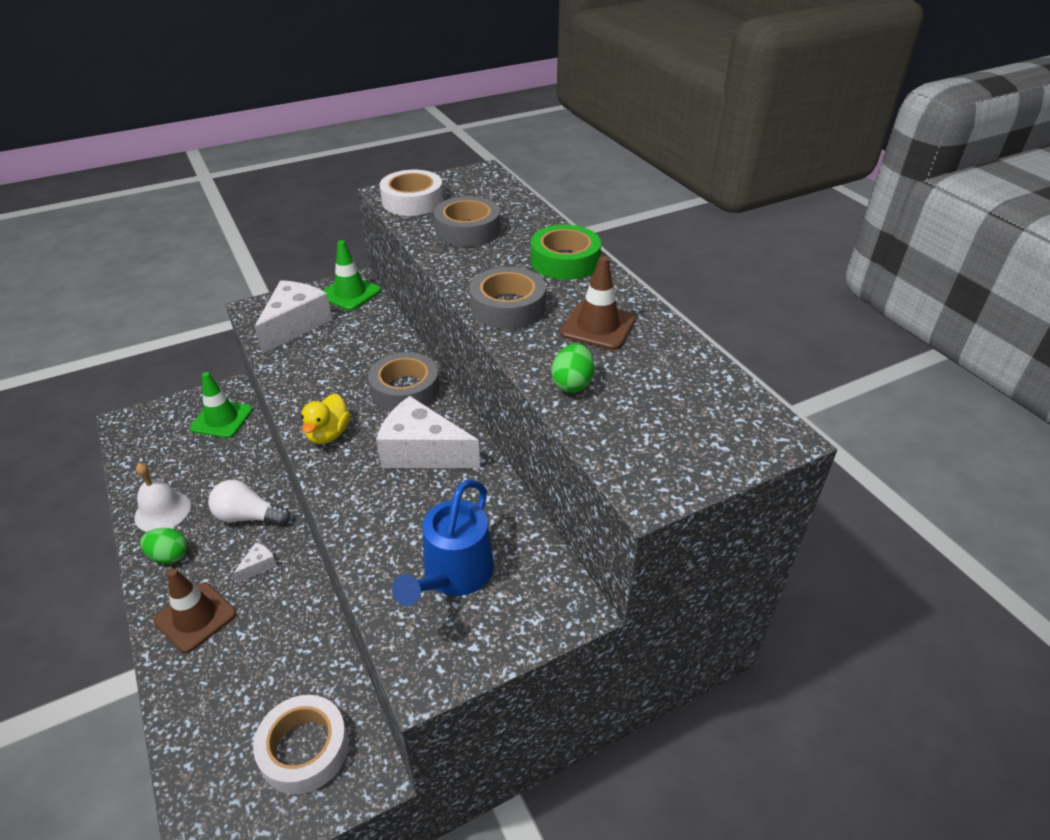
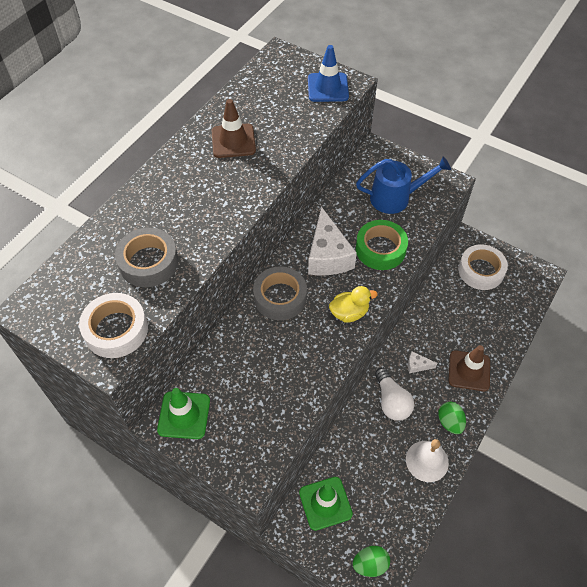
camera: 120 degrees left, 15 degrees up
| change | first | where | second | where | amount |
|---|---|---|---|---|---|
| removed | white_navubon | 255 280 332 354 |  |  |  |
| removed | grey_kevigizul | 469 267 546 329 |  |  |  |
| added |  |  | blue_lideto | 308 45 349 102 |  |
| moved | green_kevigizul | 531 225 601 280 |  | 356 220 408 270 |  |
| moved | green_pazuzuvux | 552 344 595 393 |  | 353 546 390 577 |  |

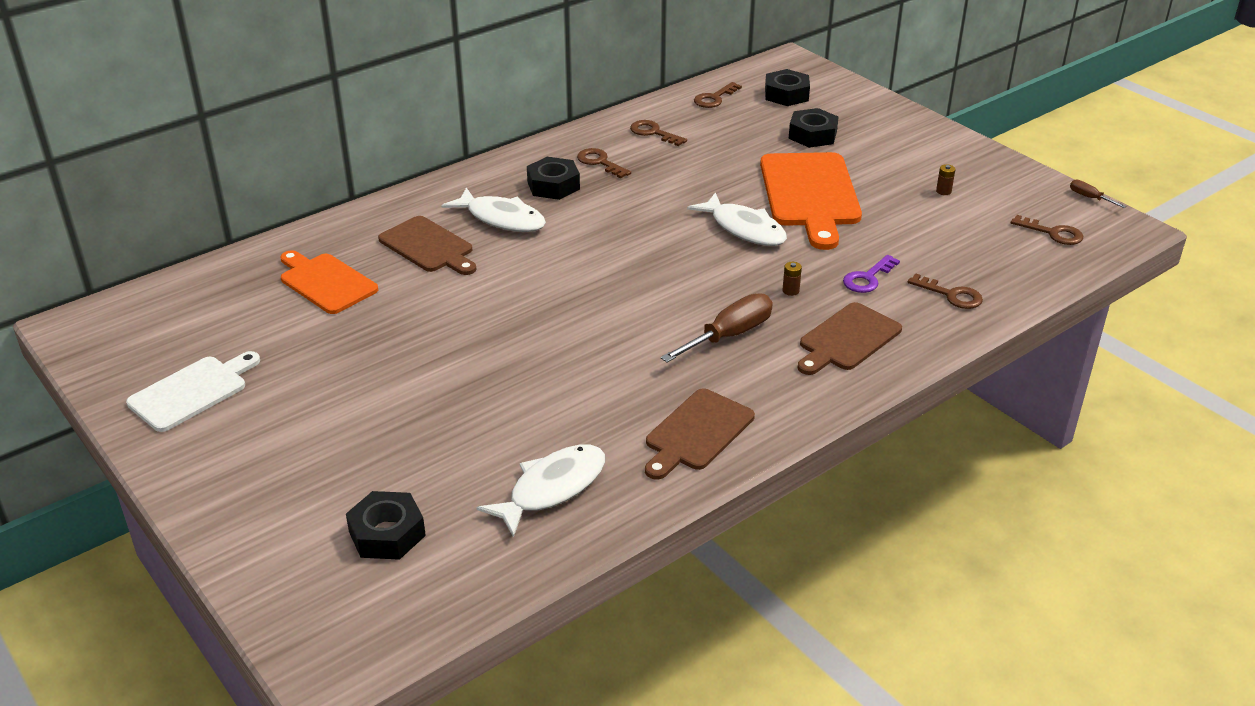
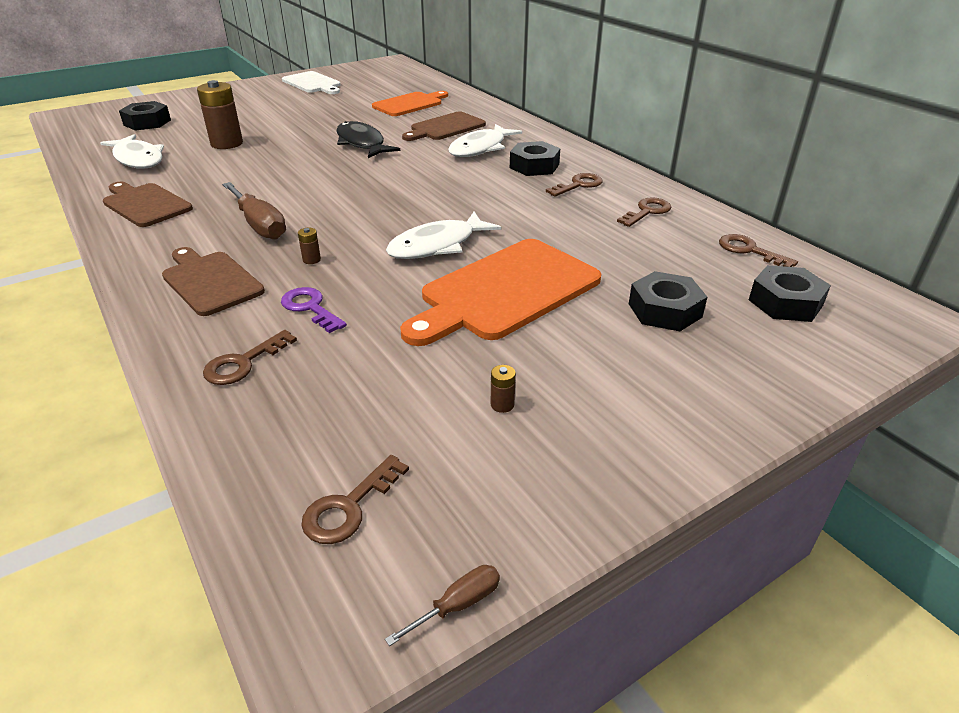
camera: 95 degrees right, 0 degrees up
| change | first | where | second | where | amount |
|---|---|---|---|---|---|
| added |  |  | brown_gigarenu | 197 80 243 149 |  |
| added |  |  | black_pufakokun | 336 121 400 158 |  |
| turned | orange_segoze | 760 152 862 250 |  | 400 239 601 346 | 45 degrees counterclockwise |

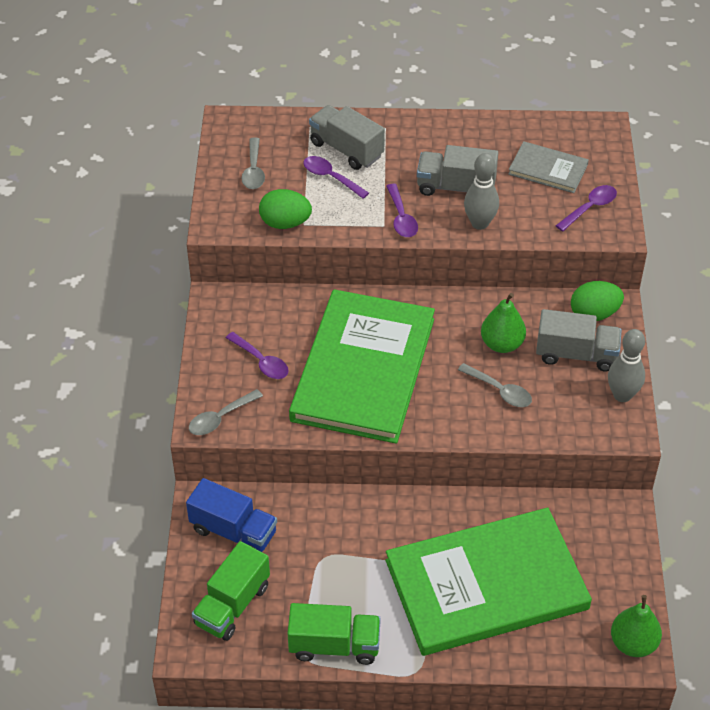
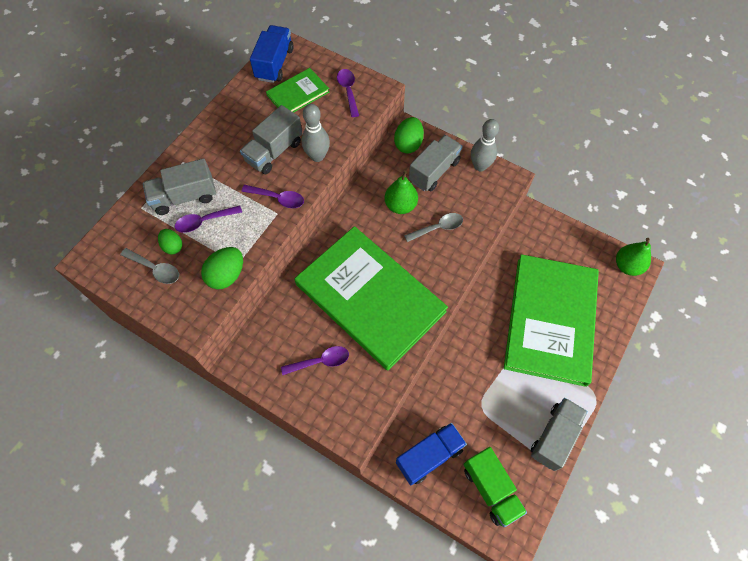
camera: 60 degrees left, 15 degrees up
| change | first | where | second | where | amount |
|---|---|---|---|---|---|
| removed | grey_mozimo | 189 389 263 435 |  |  |  |
| added |  |  | green_pazuzuvux | 158 229 182 255 |  |
| added |  |  | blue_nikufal | 250 25 294 83 |  |
| recoloured | green_nikufal | 287 603 381 665 | grey_nikufal | 531 398 588 471 |  |
| recoloured | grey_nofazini | 508 141 589 193 | green_nofazini | 266 68 329 113 |  |

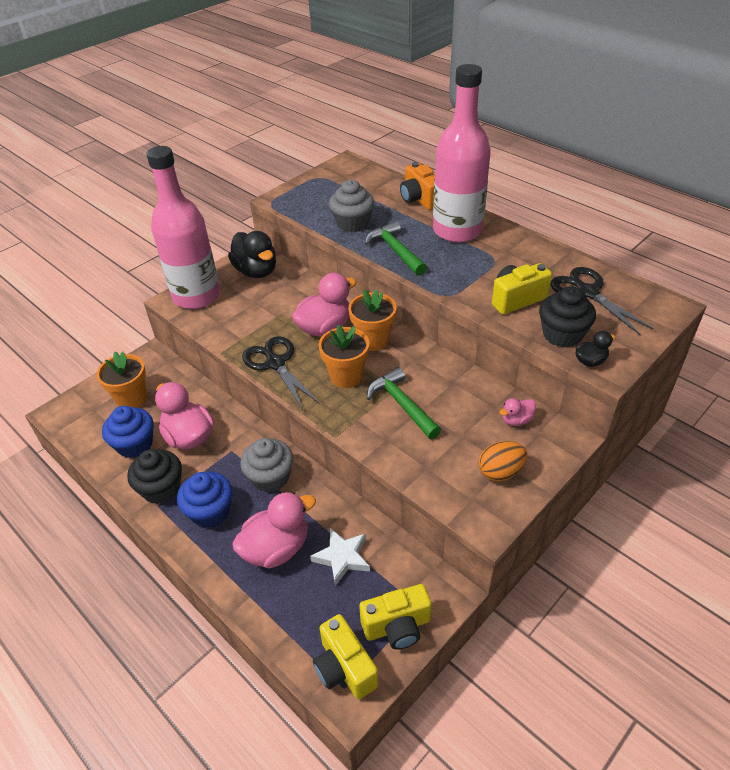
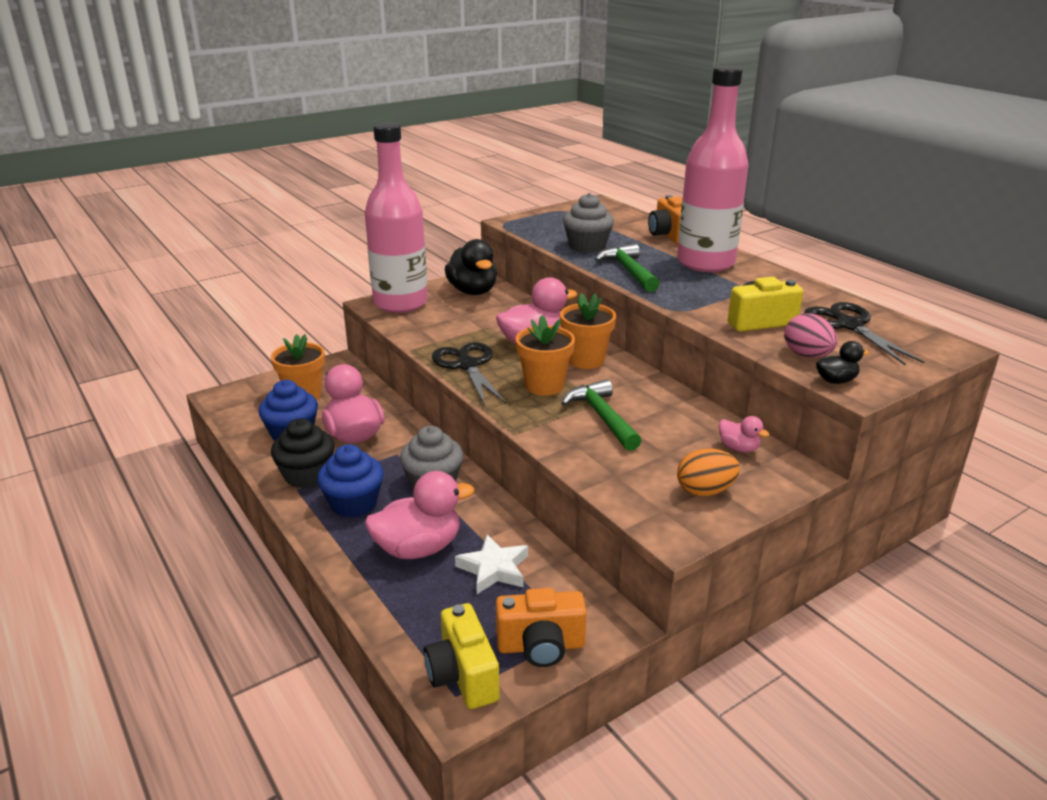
camera: 10 degrees right, 15 degrees down
| change | first | where | second | where | amount |
|---|---|---|---|---|---|
| replaced | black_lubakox | 539 286 596 348 | pink_pazuzuvux | 784 313 837 358 |  |
| recoloured | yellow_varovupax | 359 584 432 650 | orange_varovupax | 496 588 587 667 |  |
| turned | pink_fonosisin | 499 398 536 426 |  | 719 416 769 452 | 120 degrees counterclockwise |

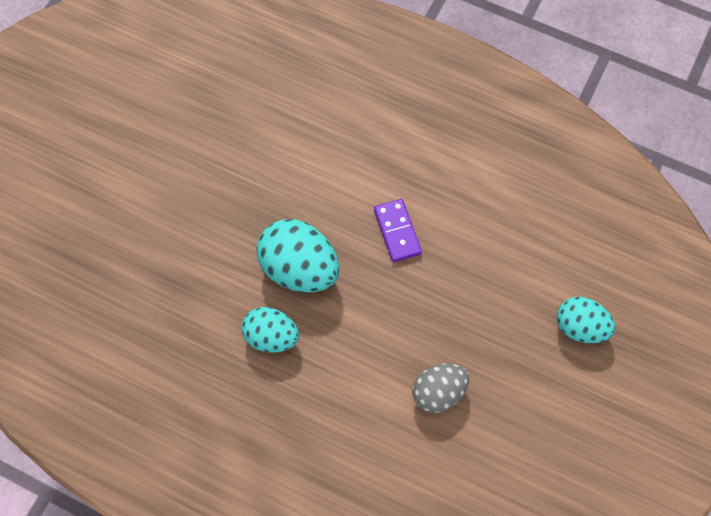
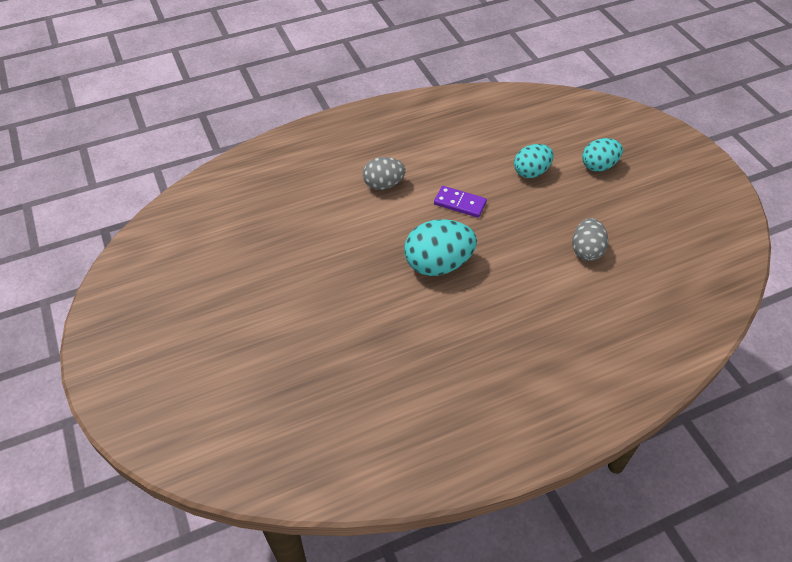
camera: 50 degrees left, 15 degrees down
| change | first | where | second | where | amount |
|---|---|---|---|---|---|
| added |  |  | grey_pazuzuvux | 363 157 406 190 |  |
| moved | turquoise_pazuzuvux | 242 307 299 353 |  | 514 144 554 178 |  |

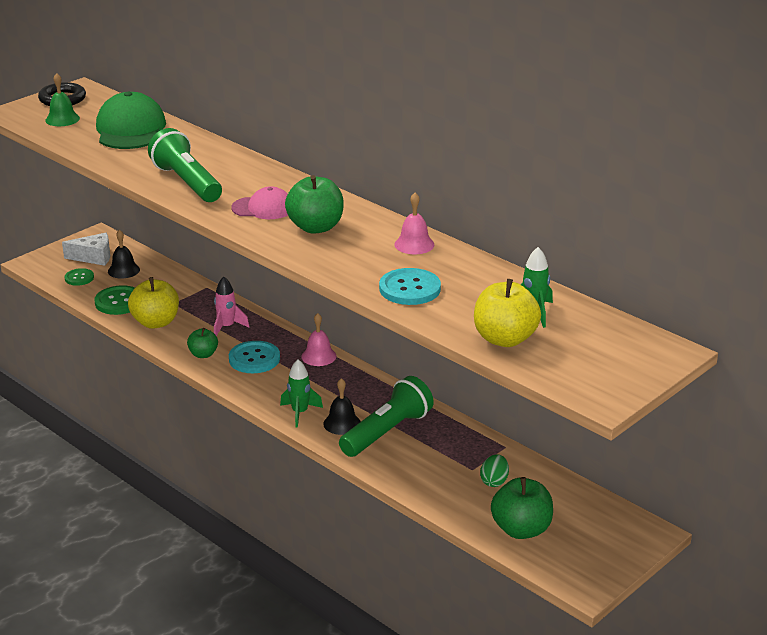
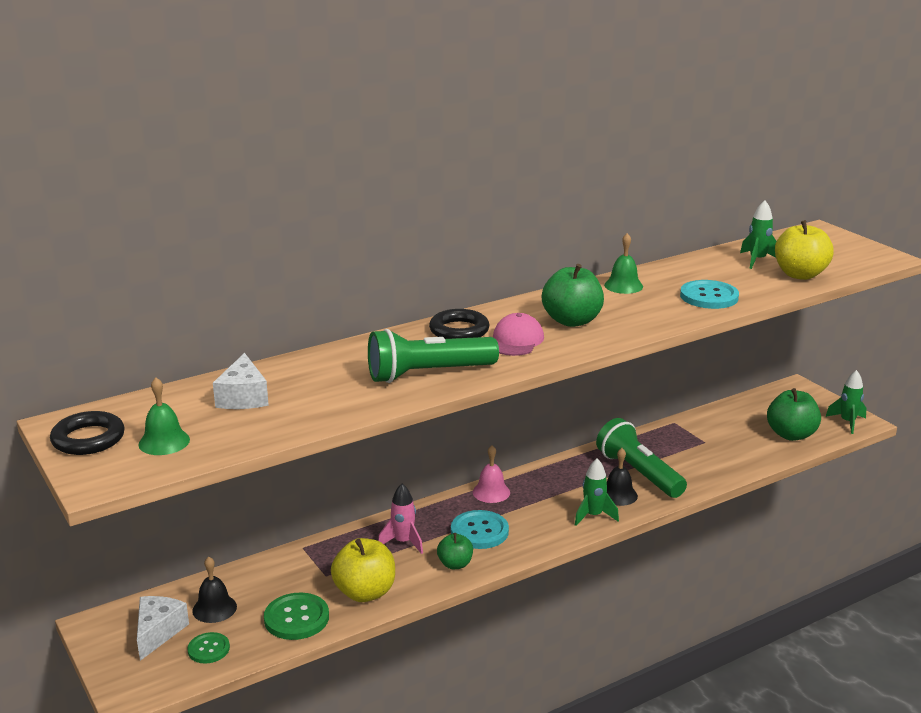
camera: 75 degrees left, 5 degrees down
| change | first | where | second | where | amount |
|---|---|---|---|---|---|
| removed | green_pazuzuvux | 480 454 509 487 |  |  |  |
| added |  |  | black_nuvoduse | 429 309 489 339 |  |
| added |  |  | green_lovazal | 826 370 866 434 |  |
| replaced | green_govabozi | 96 92 166 149 | white_navubon | 213 353 269 409 |  |
| recoloured | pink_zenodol | 394 193 434 254 | green_zenodol | 604 233 643 294 |  |

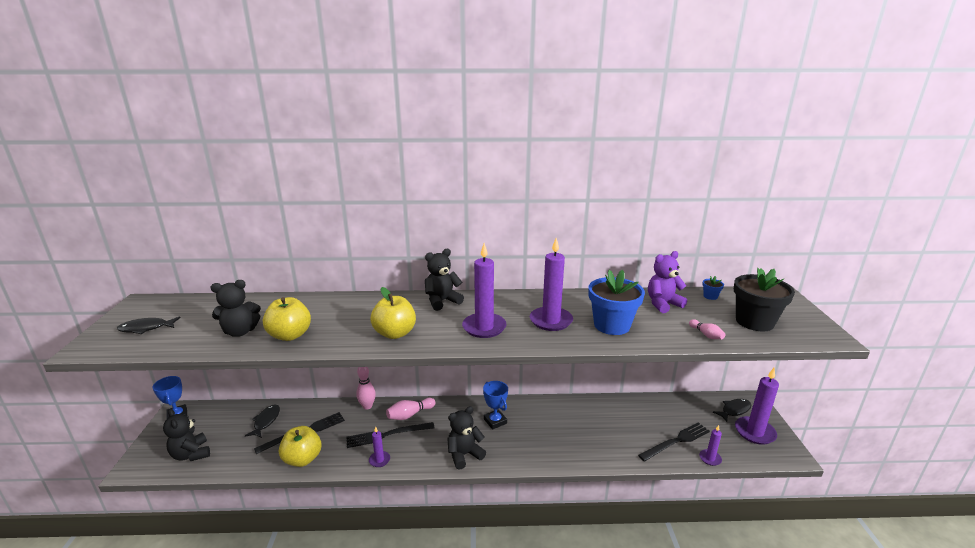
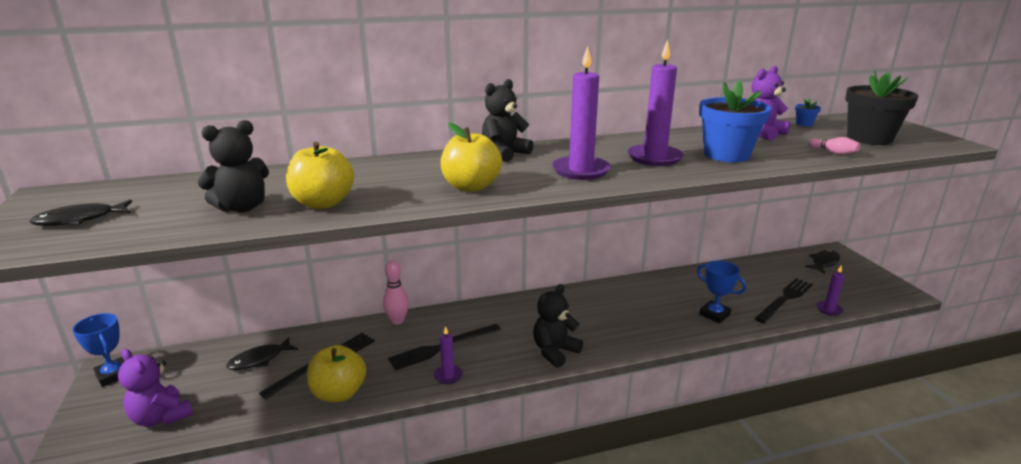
camera: 15 degrees left, 0 degrees up
| change | first | where | second | where | amount |
|---|---|---|---|---|---|
| removed | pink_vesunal | 386 398 435 420 |  |  |  |
| removed | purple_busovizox | 735 368 779 445 |  |  |  |
| moved | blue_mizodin | 483 381 508 430 |  | 697 261 746 323 |  |
| recoloured | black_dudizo | 163 409 210 461 | purple_dudizo | 118 349 193 427 |  |
| turned | black_pufakokun | 245 404 280 438 |  | 226 337 298 370 | 120 degrees counterclockwise |

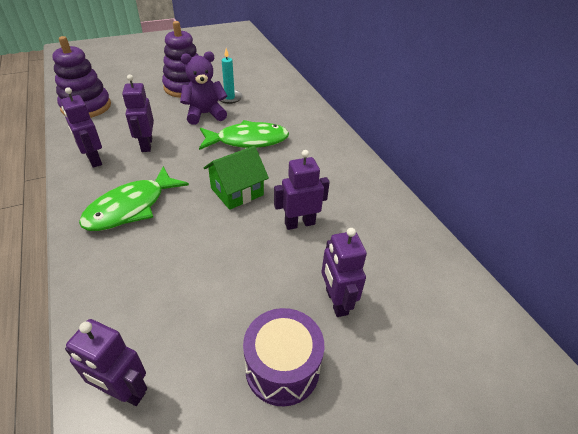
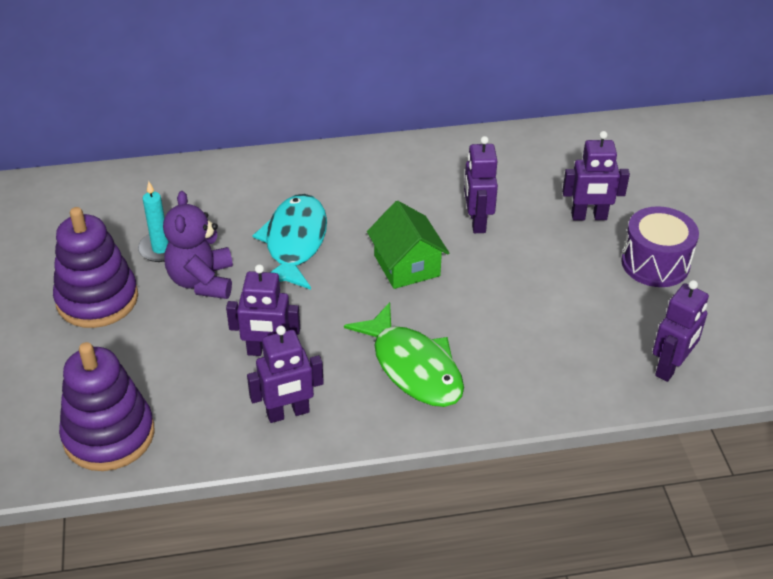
camera: 75 degrees left, 0 degrees up
| change | first | where | second | where | amount |
|---|---|---|---|---|---|
| recoloured | green_pufakokun | 199 120 289 150 | turquoise_pufakokun | 252 194 327 290 |  |

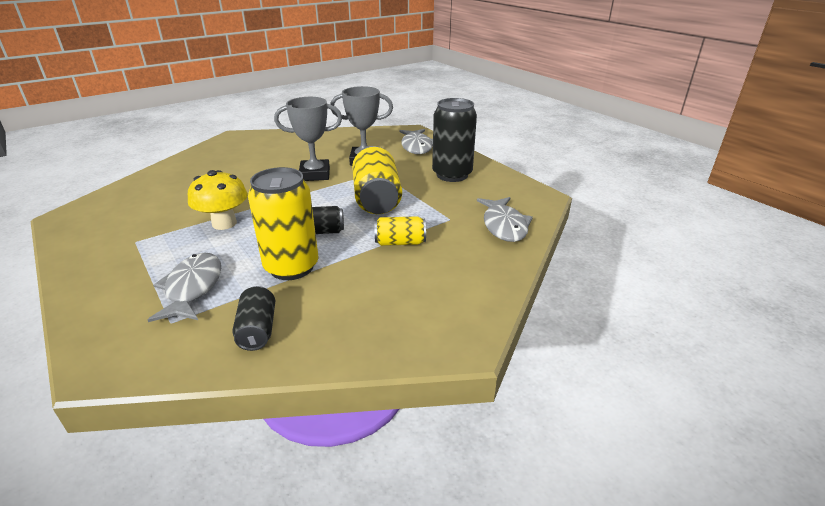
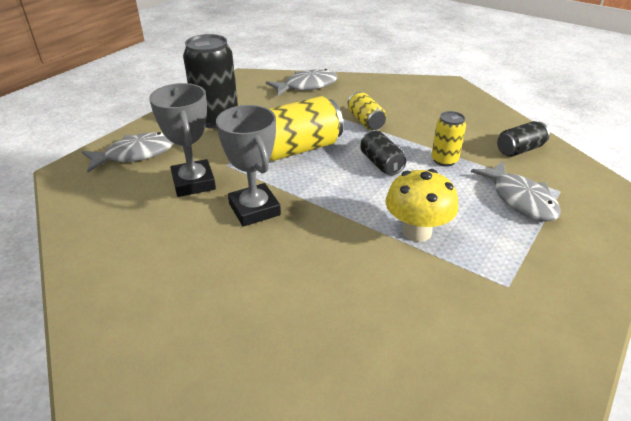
camera: 110 degrees left, 5 degrees up
| change | first | where | second | where | amount |
|---|---|---|---|---|---|
| turned | grey_pufakokun | 148 253 221 322 |  | 471 161 561 222 | 90 degrees counterclockwise |
| resized | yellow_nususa | 248 167 319 280 |  | 431 111 466 167 | x0.55 |

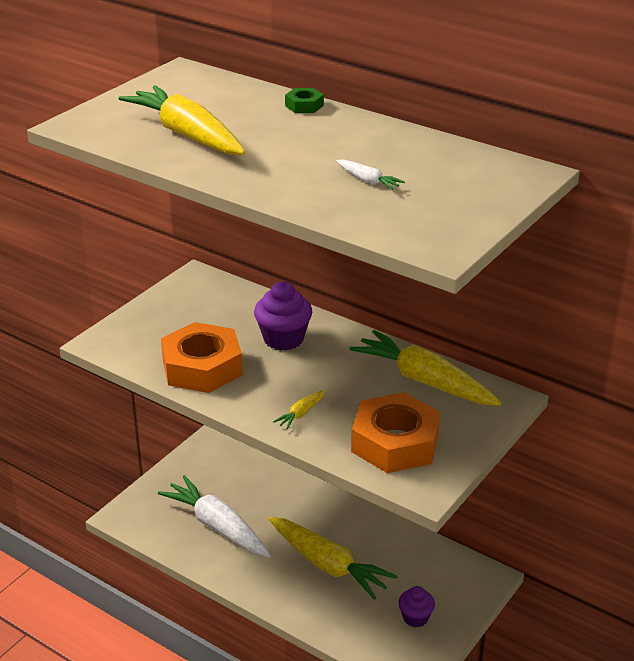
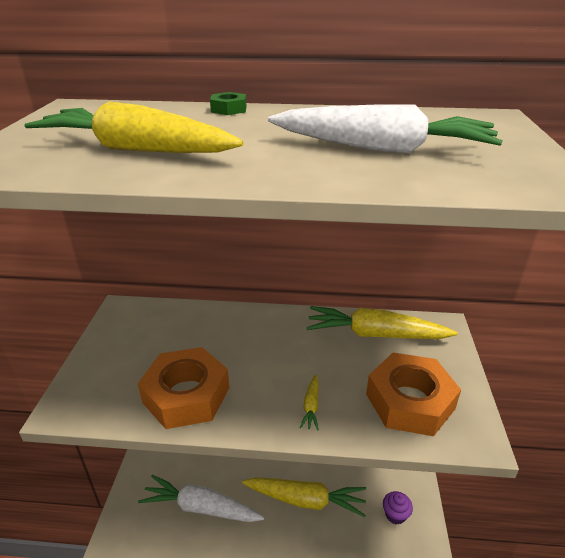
camera: 30 degrees left, 0 degrees up
| change | first | where | second | where | amount |
|---|---|---|---|---|---|
| removed | purple_lubakox | 254 282 312 351 |  |  |  |
| resized | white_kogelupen | 336 159 405 190 |  | 268 104 503 153 | x2.41 |

